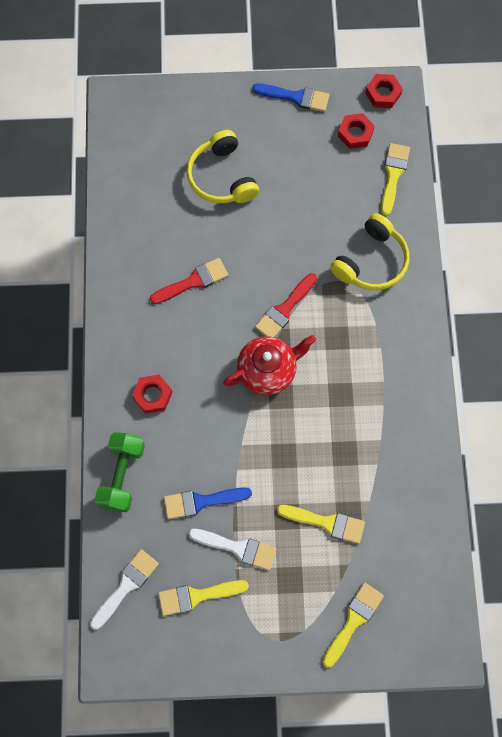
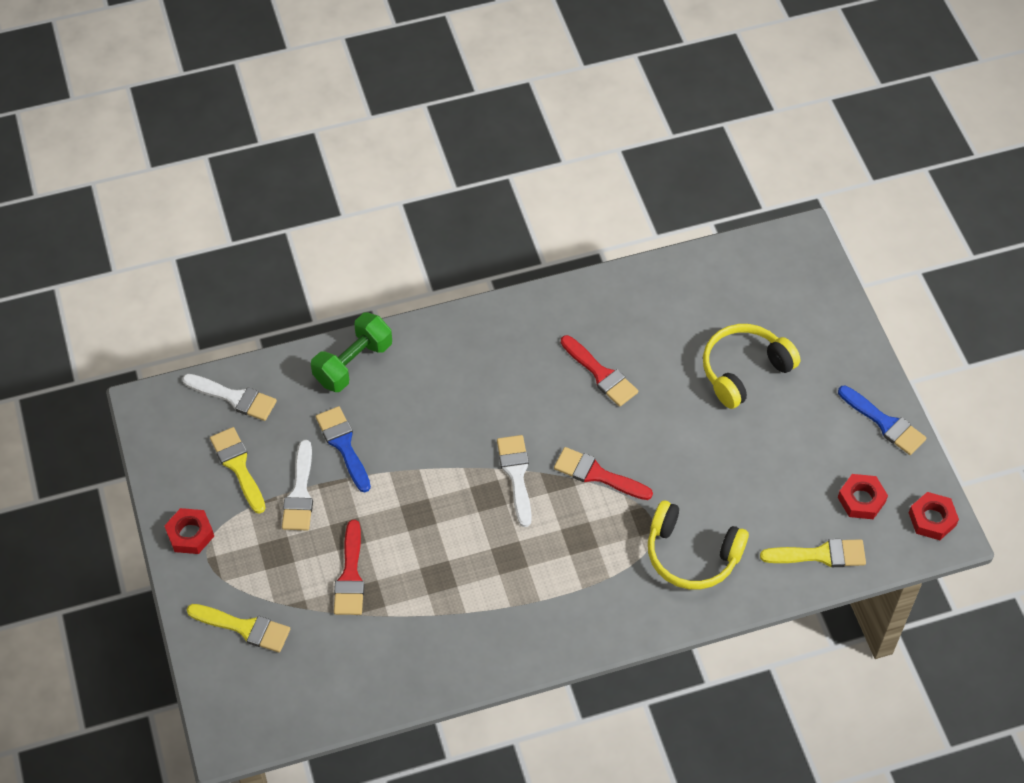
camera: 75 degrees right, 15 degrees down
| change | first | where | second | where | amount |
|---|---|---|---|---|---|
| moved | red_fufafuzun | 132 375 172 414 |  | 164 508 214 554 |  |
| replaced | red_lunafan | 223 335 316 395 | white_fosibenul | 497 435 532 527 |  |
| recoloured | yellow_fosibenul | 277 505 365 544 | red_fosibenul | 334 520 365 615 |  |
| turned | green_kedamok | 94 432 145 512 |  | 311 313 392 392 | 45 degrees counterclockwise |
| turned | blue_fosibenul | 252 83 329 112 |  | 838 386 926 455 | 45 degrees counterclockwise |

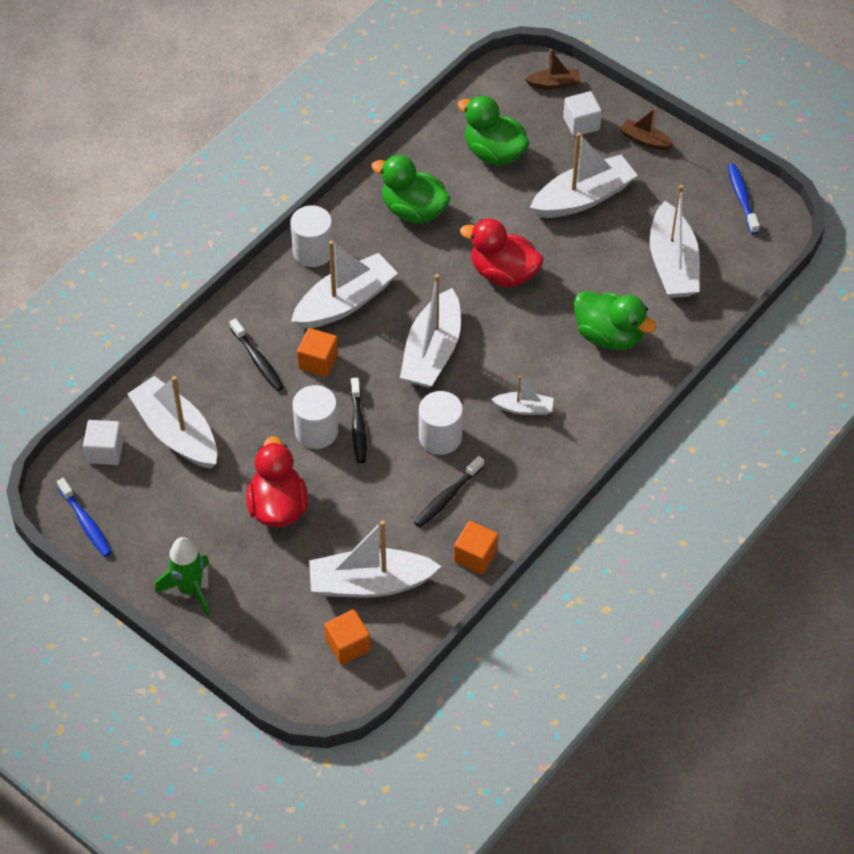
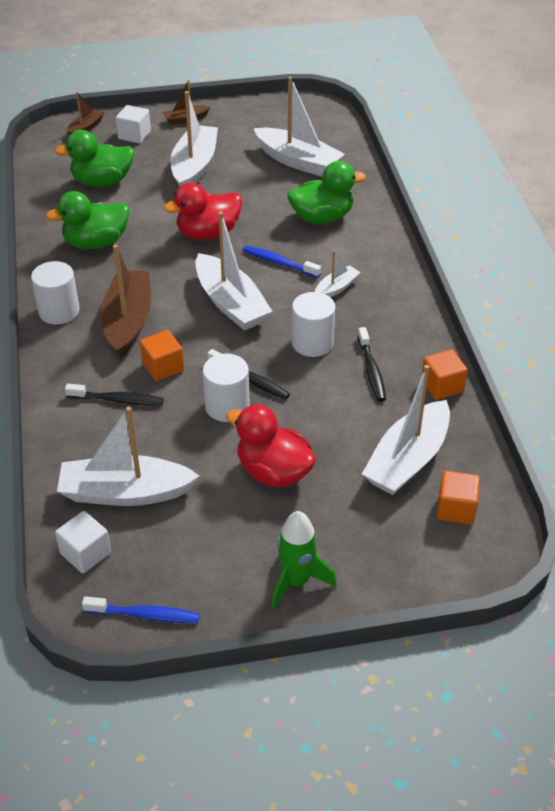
camera: 50 degrees left, 10 degrees down
| change | first | where | second | where | amount |
|---|---|---|---|---|---|
| moved | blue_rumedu | 728 164 760 234 |  | 243 245 321 278 |  |
| recoloured | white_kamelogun | 291 240 398 329 | brown_kamelogun | 100 244 151 358 |  |

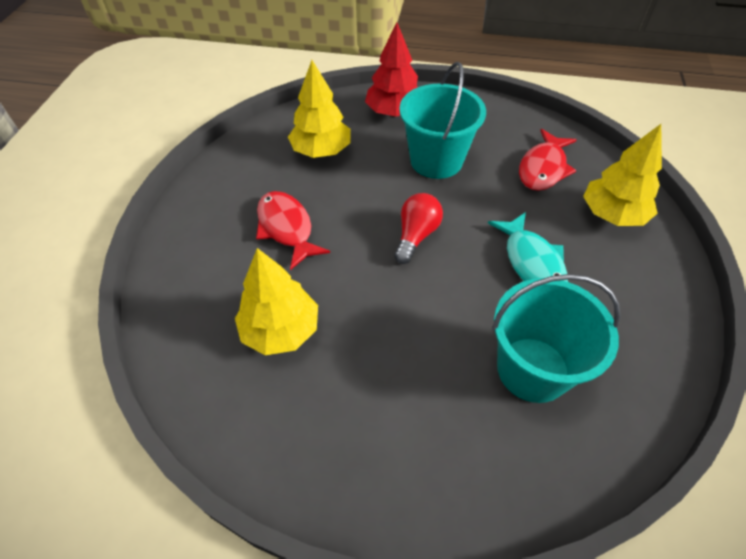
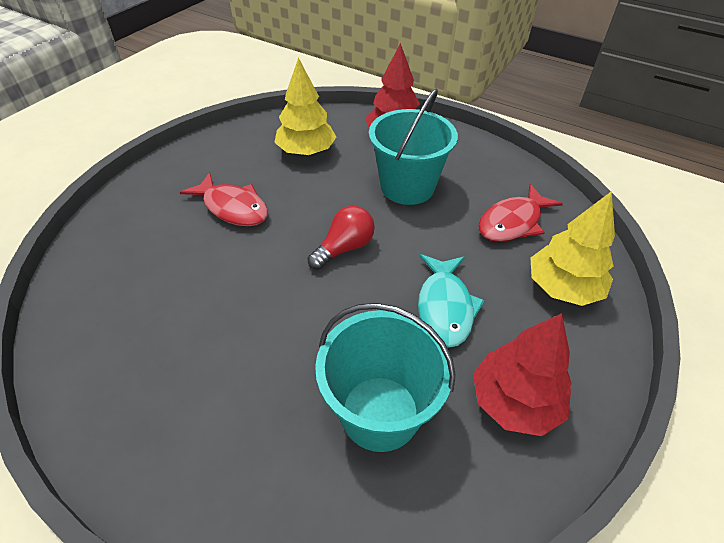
camera: 20 degrees right, 5 degrees down
| change | first | where | second | where | amount |
|---|---|---|---|---|---|
| removed | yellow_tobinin | 235 248 318 355 |  |  |  |
| added |  |  | red_tobinin | 473 313 572 436 |  |
| turned | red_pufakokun | 256 191 330 270 |  | 180 172 268 226 | 135 degrees clockwise |

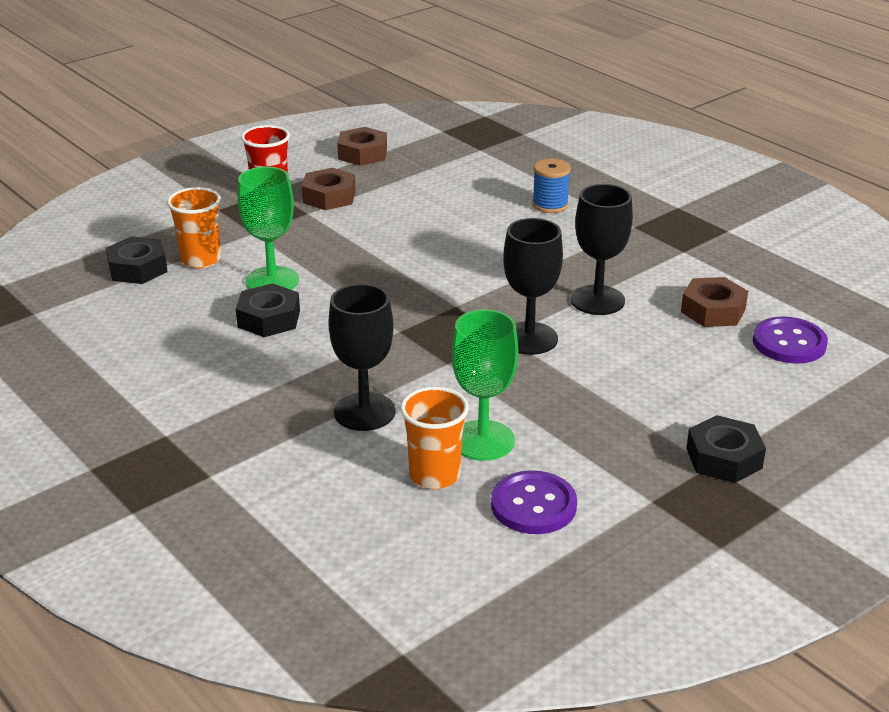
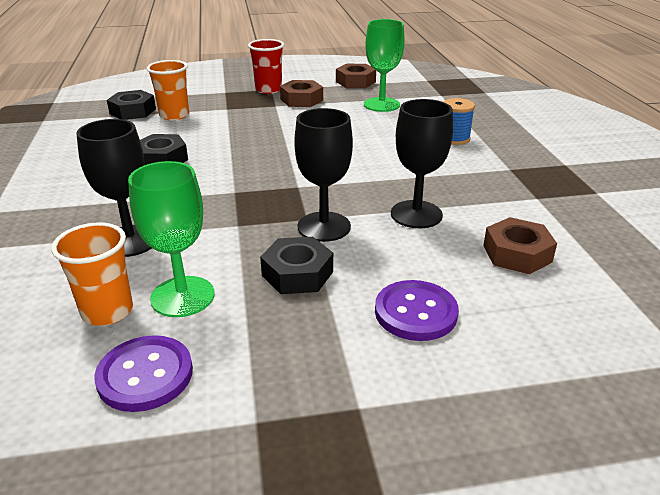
camera: 30 degrees right, 0 degrees up
| change | first | where | second | where | amount |
|---|---|---|---|---|---|
| moved | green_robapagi | 237 167 299 290 |  | 364 19 405 112 |  |
| moved | black_fufafuzun | 686 415 766 483 |  | 260 237 333 294 |  |
| moved | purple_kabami | 753 316 828 364 |  | 375 280 459 341 |  |

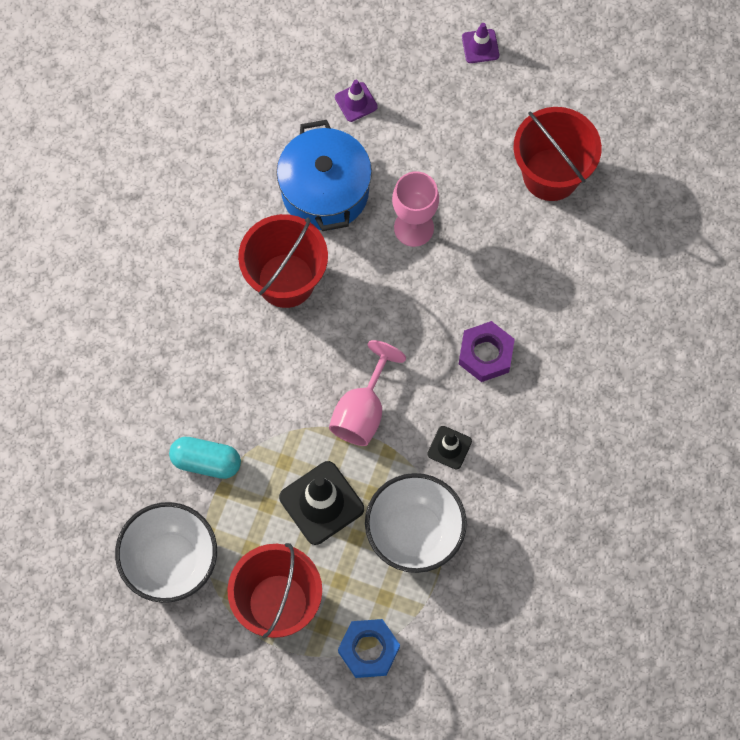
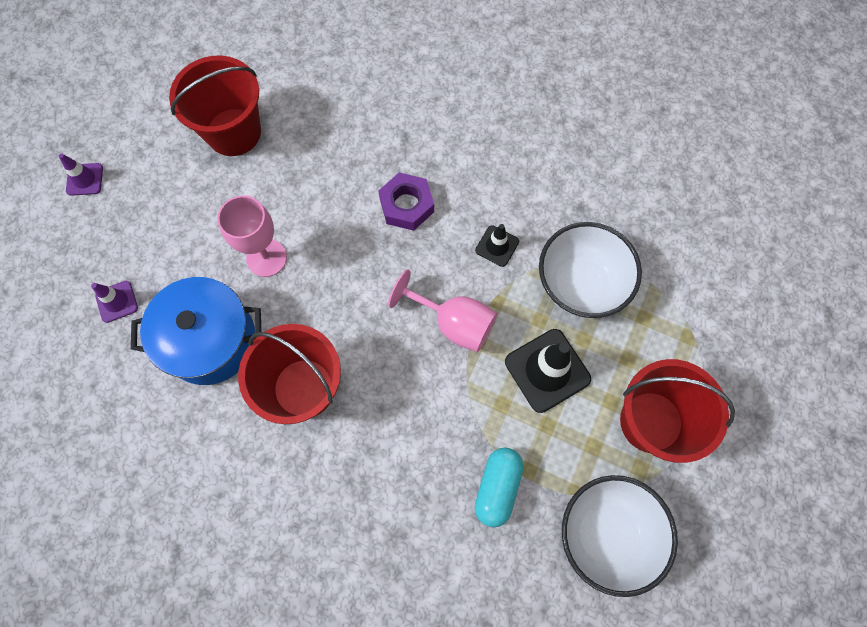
camera: 85 degrees left, 0 degrees up
| change | first | where | second | where | amount |
|---|---|---|---|---|---|
| removed | blue_fufafuzun | 338 619 400 678 |  |  |  |

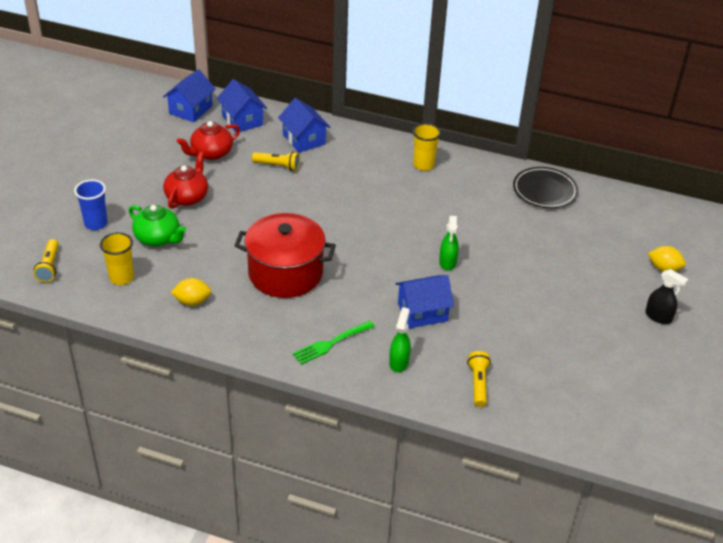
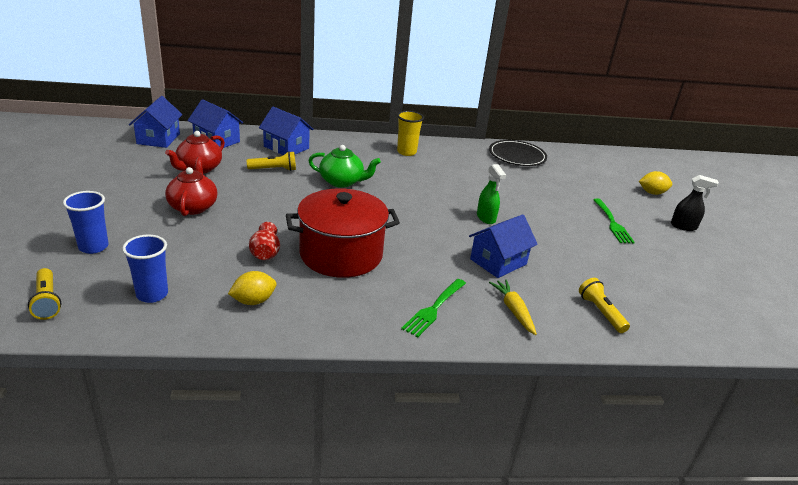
camera: 25 degrees left, 10 degrees down
| change | first | where | second | where | amount |
|---|---|---|---|---|---|
| added |  |  | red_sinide | 249 222 280 260 |  |
| added |  |  | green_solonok | 593 198 635 243 |  |
| moved | green_lunafan | 129 205 186 246 |  | 308 145 381 188 |  |
| replaced | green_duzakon | 389 307 411 373 | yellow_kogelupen | 489 280 537 335 |  |
| recoloured | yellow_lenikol | 100 232 134 285 | blue_lenikol | 122 235 168 303 |  |

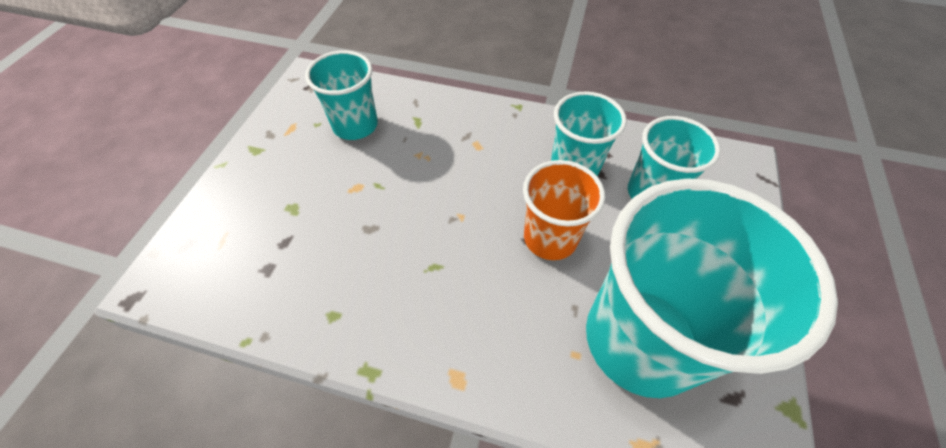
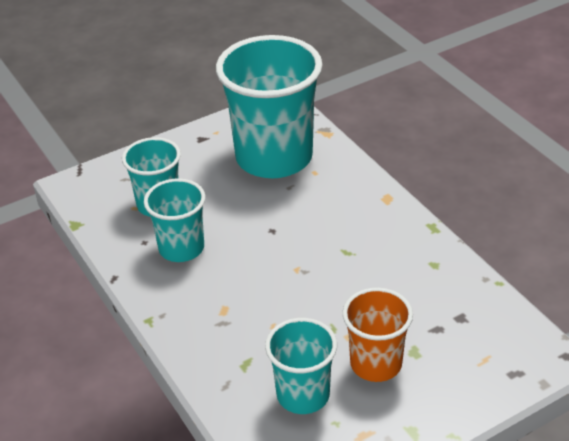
camera: 135 degrees left, 15 degrees down
| change | first | where | second | where | amount |
|---|---|---|---|---|---|
| moved | orange_lenikol | 523 160 605 260 |  | 343 288 413 382 |  |

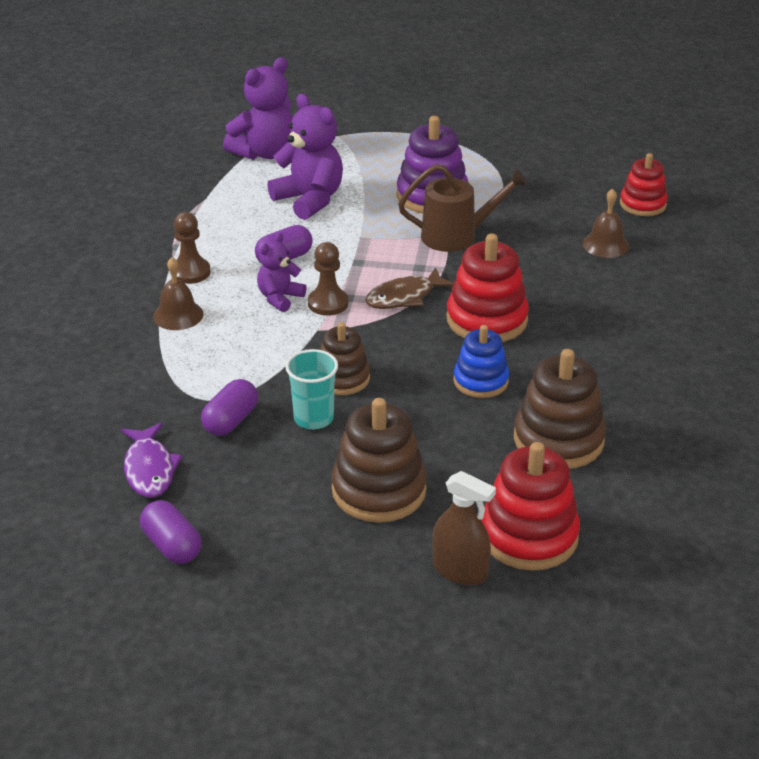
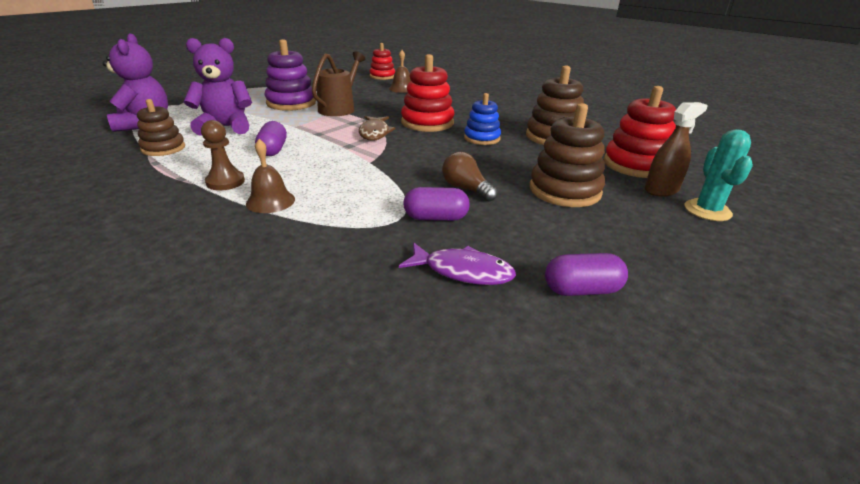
camera: 60 degrees left, 5 degrees down
| change | first | where | second | where | amount |
|---|---|---|---|---|---|
| removed | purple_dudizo | 257 233 307 312 |  |  |  |
| removed | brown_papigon | 308 242 349 316 |  |  |  |
| added |  |  | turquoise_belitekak | 684 129 753 221 |  |
| moved | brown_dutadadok | 320 322 370 395 |  | 137 99 185 156 |  |
| replaced | turquoise_lenikol | 285 349 338 429 | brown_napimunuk | 442 152 498 202 |  |
| turned | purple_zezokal | 201 379 258 436 |  | 403 187 470 221 | 60 degrees counterclockwise |

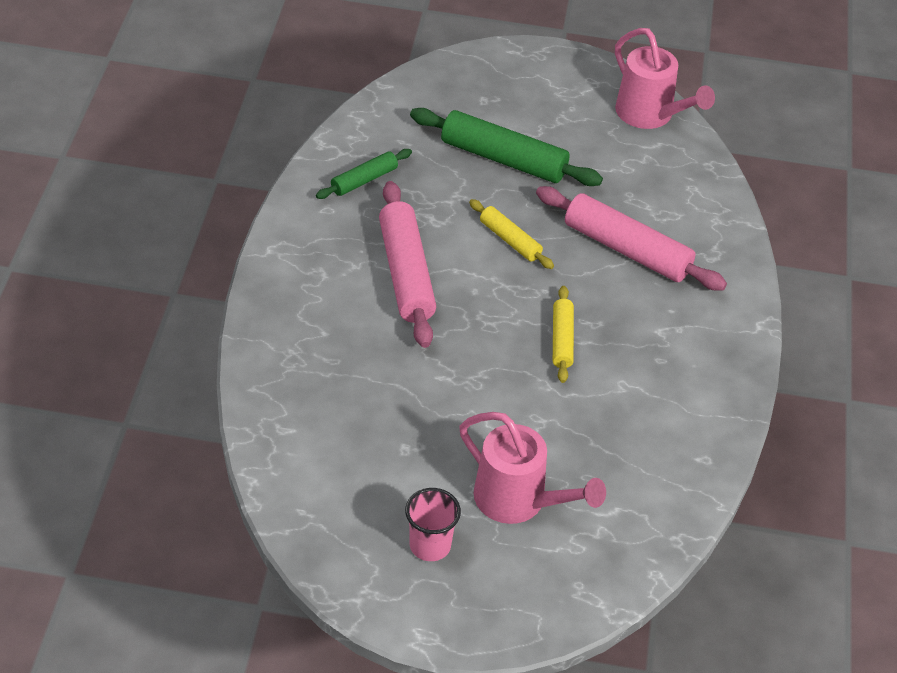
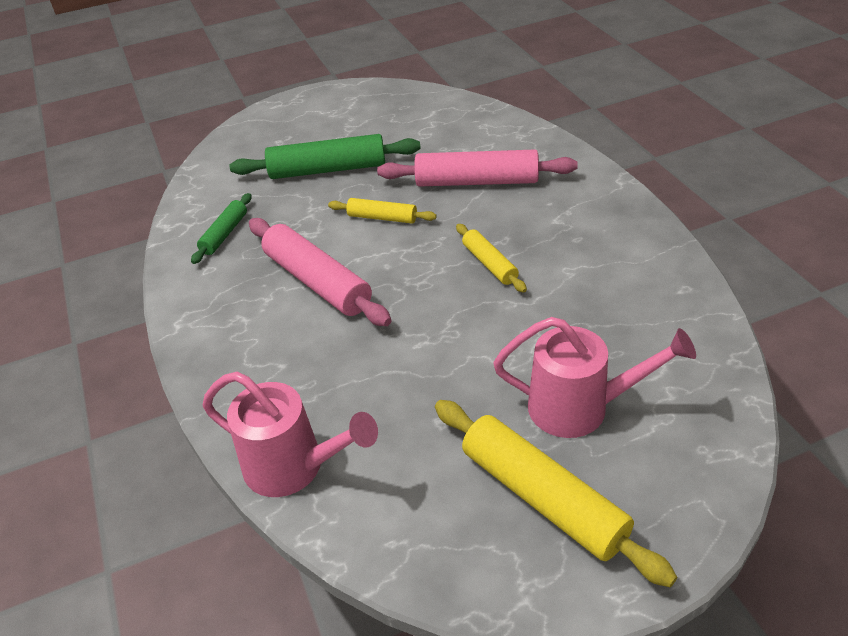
camera: 25 degrees left, 5 degrees down
| change | first | where | second | where | amount |
|---|---|---|---|---|---|
| moved | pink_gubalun | 615 28 715 129 |  | 203 371 378 497 |  |
| replaced | pink_lenikol | 405 488 461 561 | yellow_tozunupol | 435 400 677 587 |  |

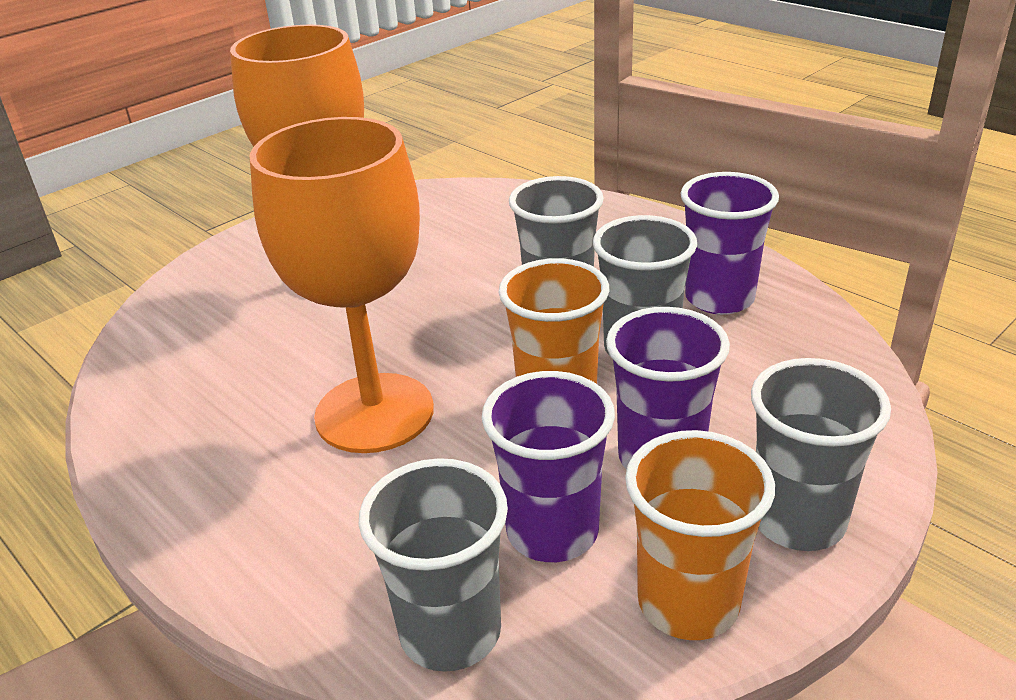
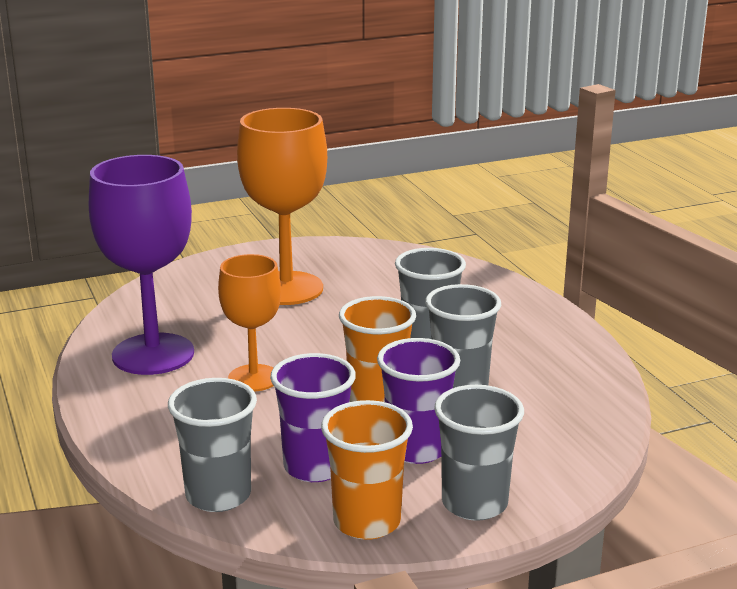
camera: 20 degrees right, 10 degrees down
| change | first | where | second | where | amount |
|---|---|---|---|---|---|
| removed | purple_lenikol | 680 172 779 315 |  |  |  |
| added |  |  | purple_robapagi | 89 155 194 375 |  |
| resized | orange_robapagi | 249 117 434 453 |  | 218 254 281 391 | x0.61 |

